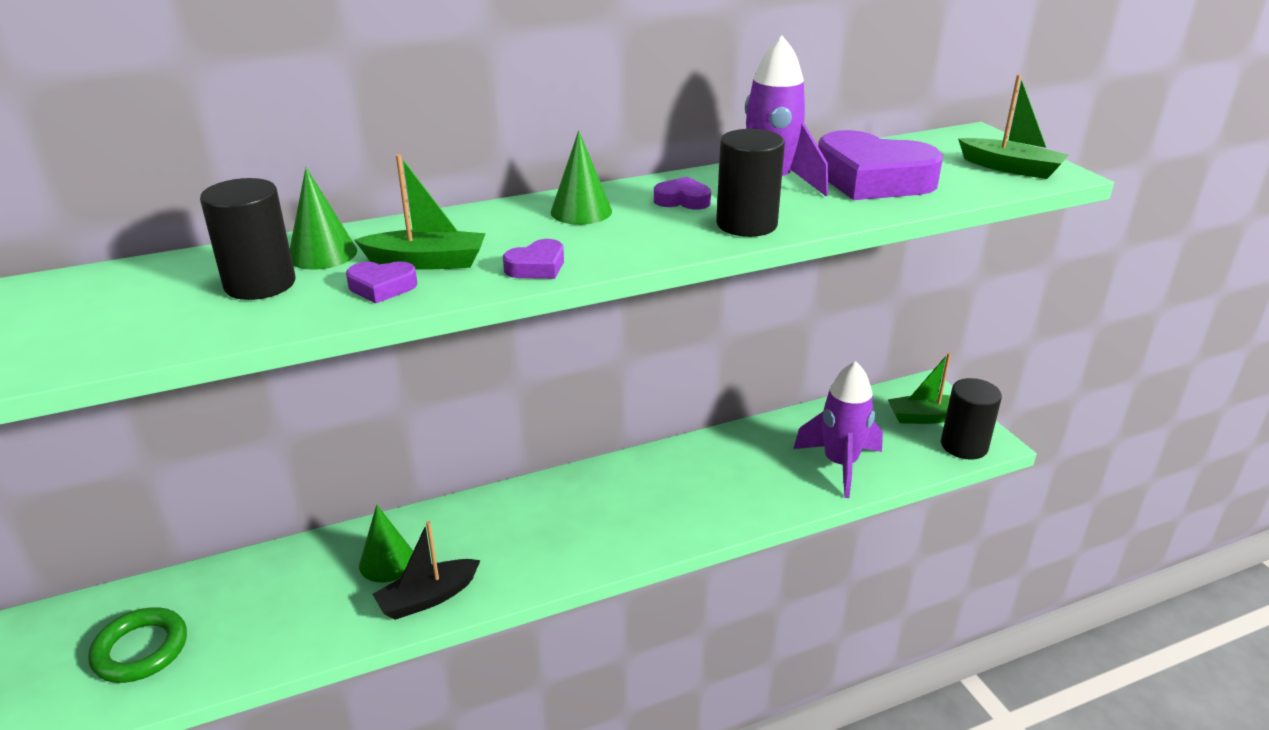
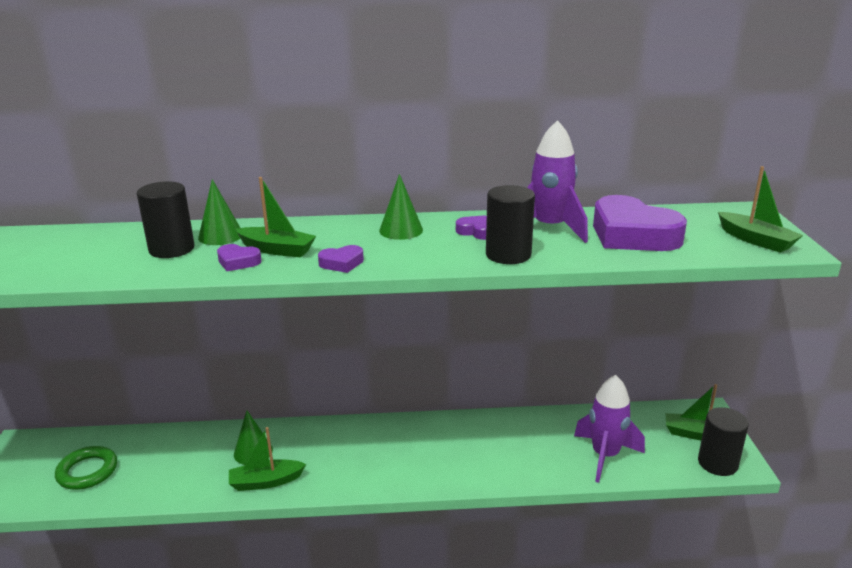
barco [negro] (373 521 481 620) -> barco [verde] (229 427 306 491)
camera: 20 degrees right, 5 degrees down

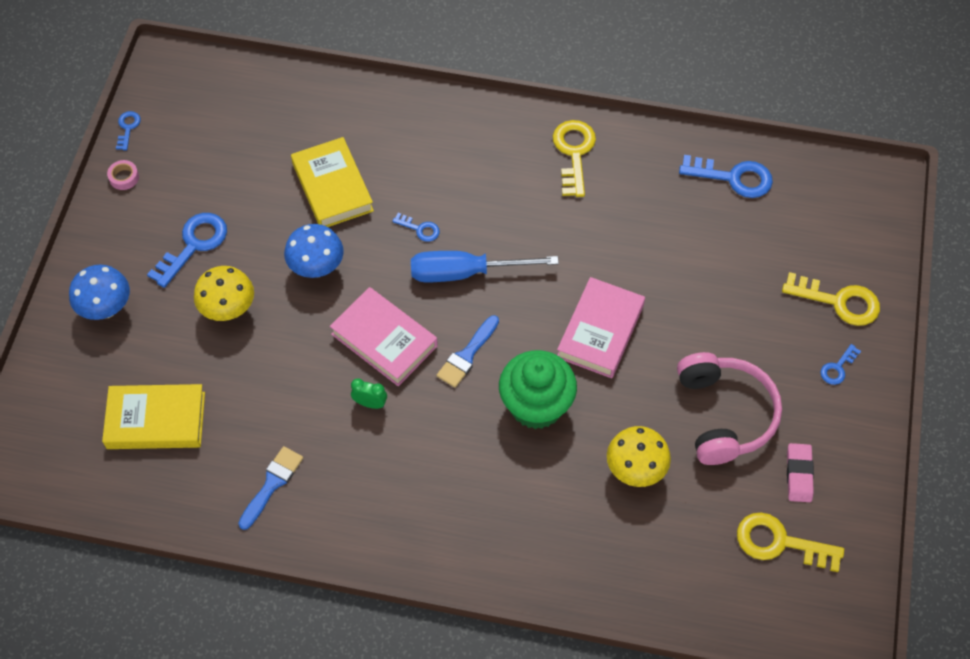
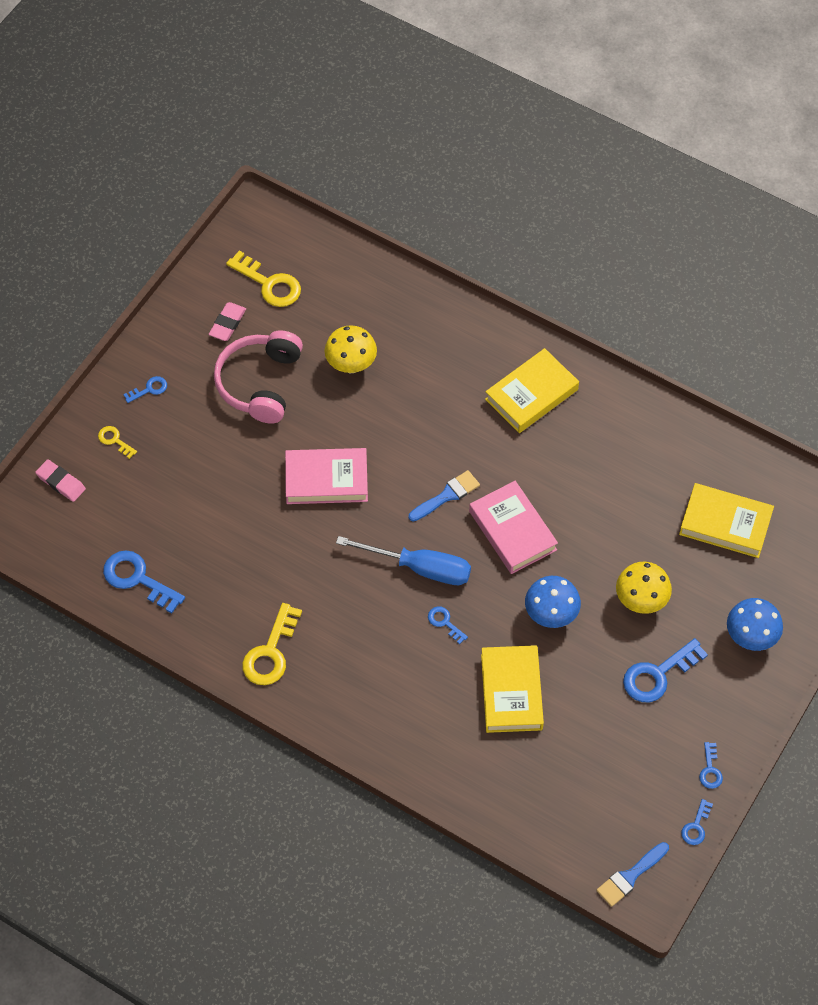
cinta adhesiva [rosa] (107 160 139 190) -> llave [azul] (699 742 723 789)
llave [amarillo] (782 272 880 326) -> llave [amarillo] (98 426 137 459), x0.52
libro [rosa] (557 277 645 378) -> libro [rosa] (285 448 368 504), 45 degrees clockwise
magdalena [verde] (499 350 577 429) -> none
despertador [verde] (351 378 387 409) -> none
pincel [azul] (238 446 303 530) -> pincel [azul] (597 842 669 907), relocated
none -> libro [amarillo] (485 348 579 433)
none -> goma de borrar [rosa] (35 459 86 502)
camera: 160 degrees left, 0 degrees up

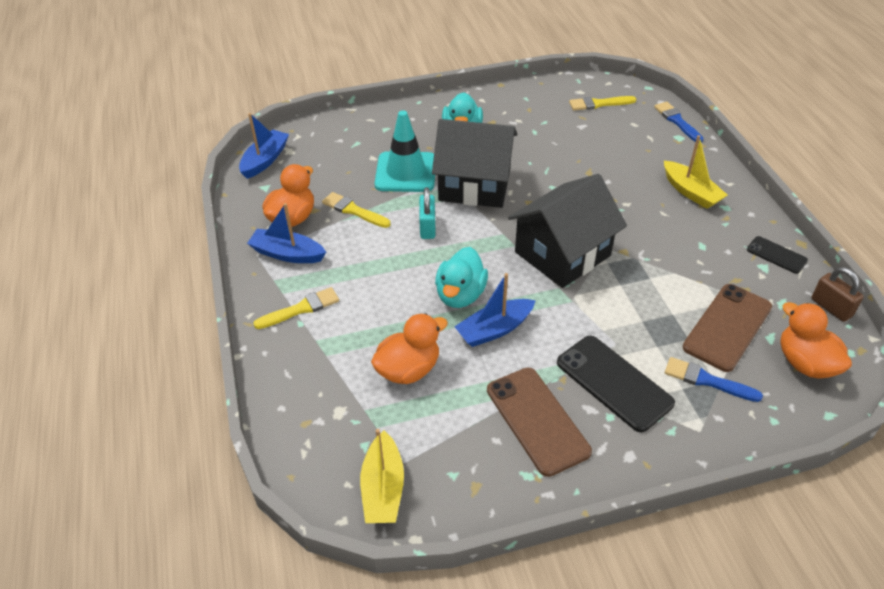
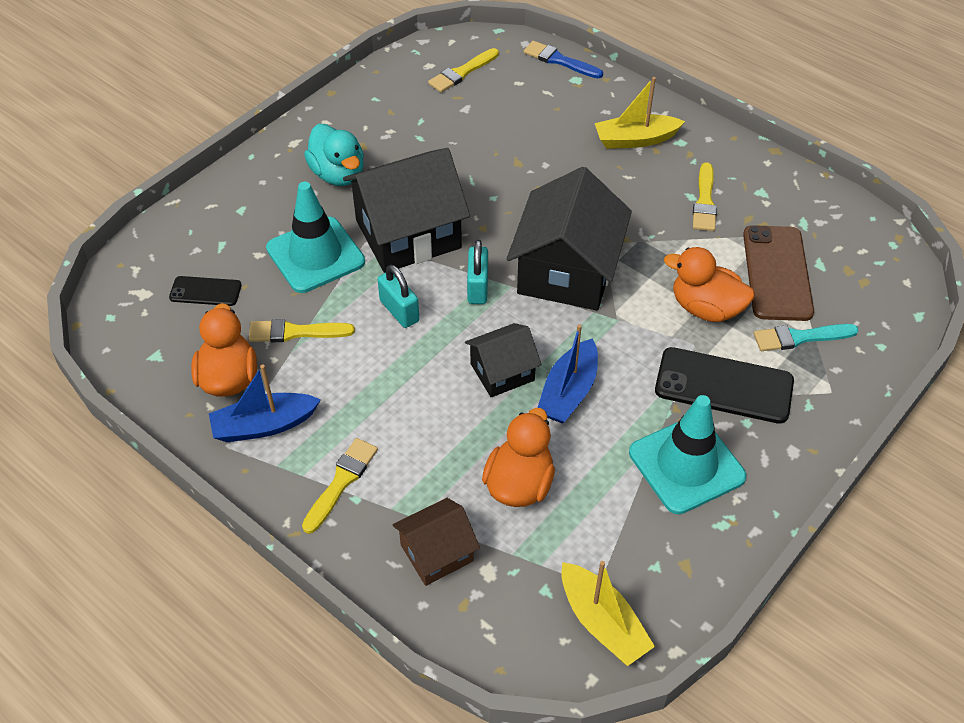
barco [azul] (239 113 289 179) -> none
barco [amarillo] (664 135 728 209) -> barco [amarillo] (594 77 685 149), 150 degrees clockwise
móvil [negro] (747 236 808 274) -> móvil [negro] (169 276 242 306), relocated
pato [turquesa] (435 247 488 308) -> casa [negro] (465 323 542 397)
candado [marrón] (811 267 864 322) -> none
pato [naranja] (780 302 852 379) -> pato [naranja] (664 247 754 322), relocated
pincel [azul] (665 357 763 402) -> pincel [turquesa] (754 324 859 351)
móvil [marrón] (487 367 592 477) -> cono de tráfico [turquesa] (629 395 746 514)
none -> pincel [amarillo] (693 163 717 231)
none -> candado [turquesa] (467 240 488 304)
none -> casa [marrón] (393 498 480 586)
camera: 35 degrees left, 5 degrees up

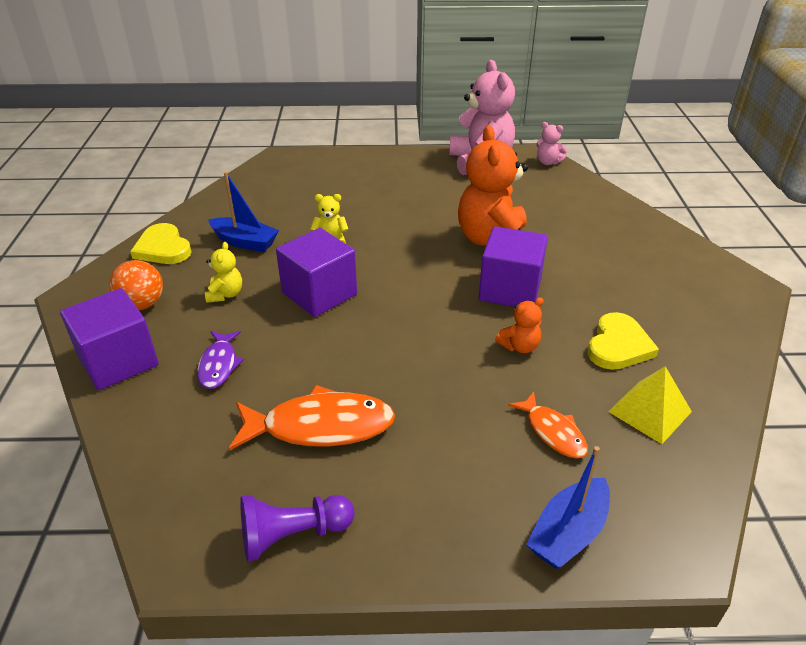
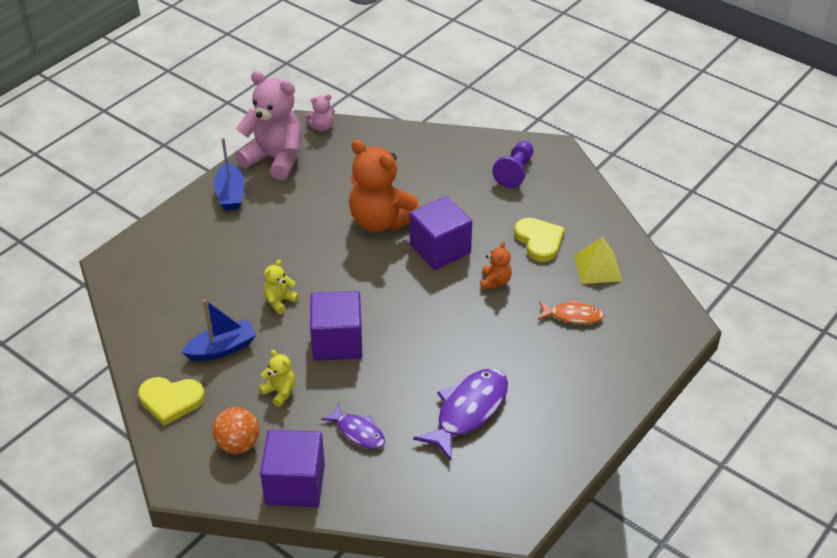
pez [naranja] (229 385 395 450) -> pez [morado] (413 368 508 461)
barco [azul] (526 446 610 569) -> barco [azul] (214 138 245 210), relocated
peón [morado] (240 495 355 561) -> peón [morado] (492 141 533 188), relocated
camera: 50 degrees left, 5 degrees up

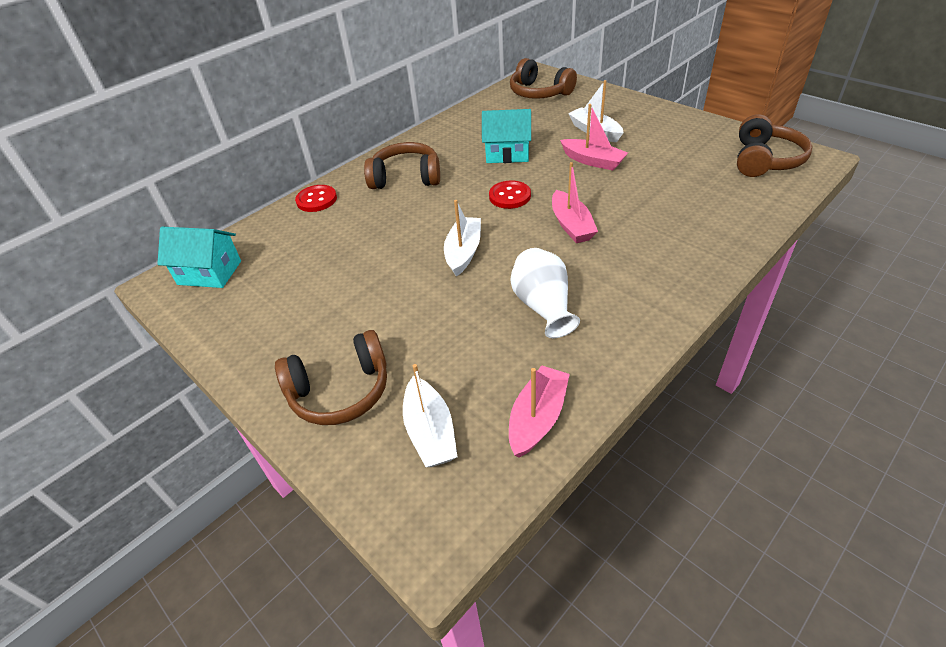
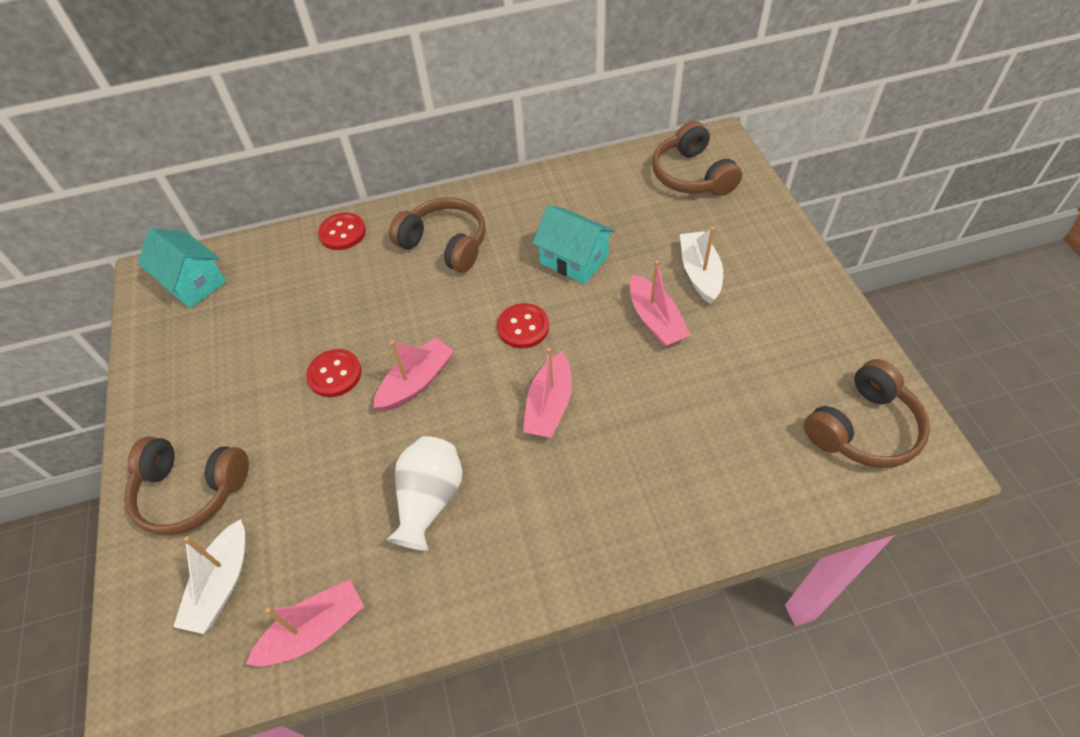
barco [blanco] (444 200 481 277) -> barco [rosa] (373 337 454 411)
none -> botón [rojo] (306 349 362 397)
camera: 30 degrees right, 10 degrees up

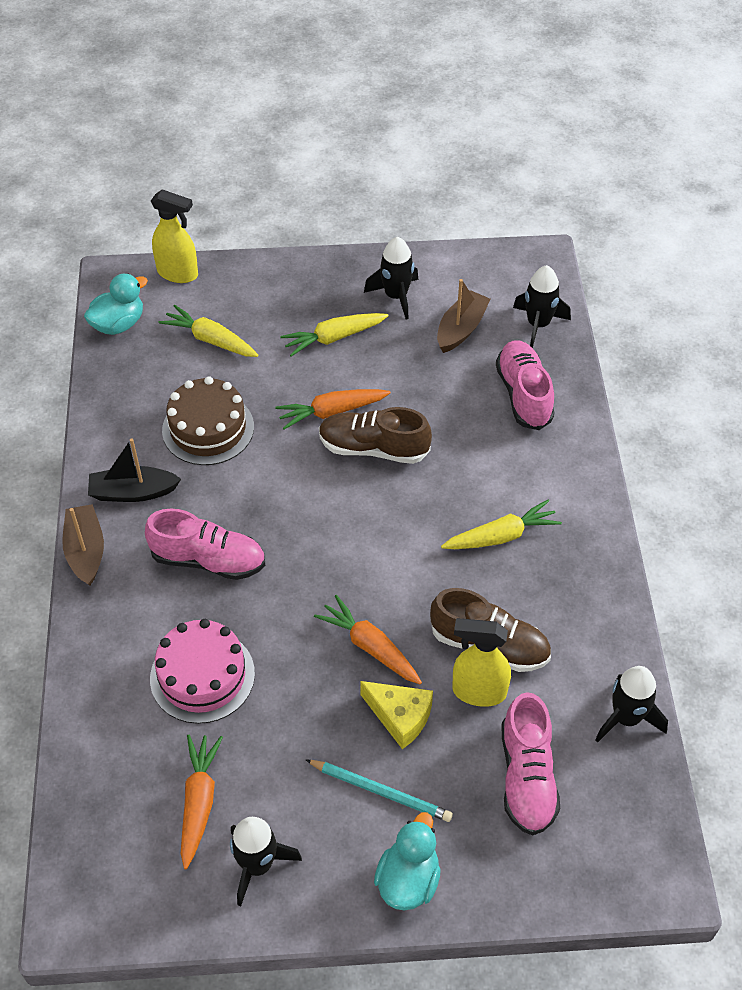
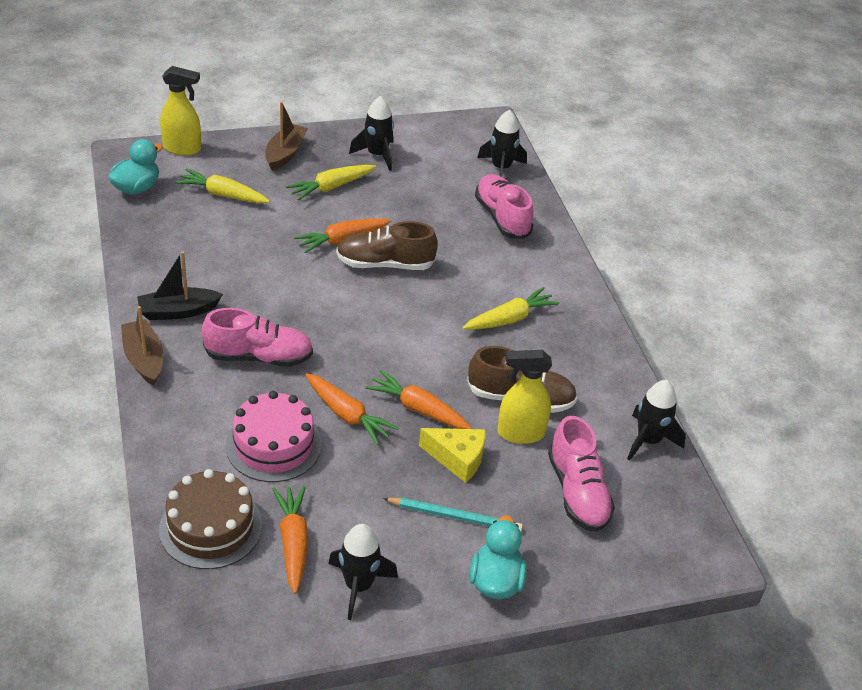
barco [marrón] (437 279 491 353) -> barco [marrón] (265 101 308 171), relocated
tarta [marrón] (162 376 254 465) -> tarta [marrón] (159 469 262 569), relocated
none -> zanahoria [naranja] (305 373 399 445)
camera: 15 degrees left, 10 degrees down

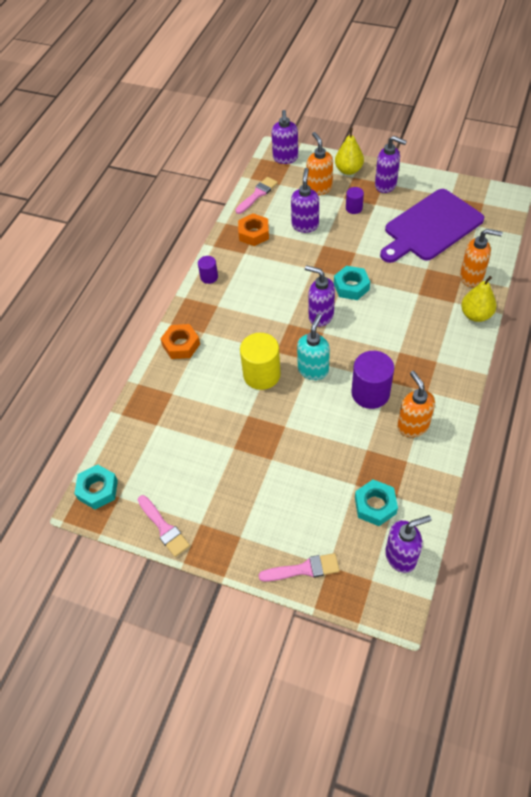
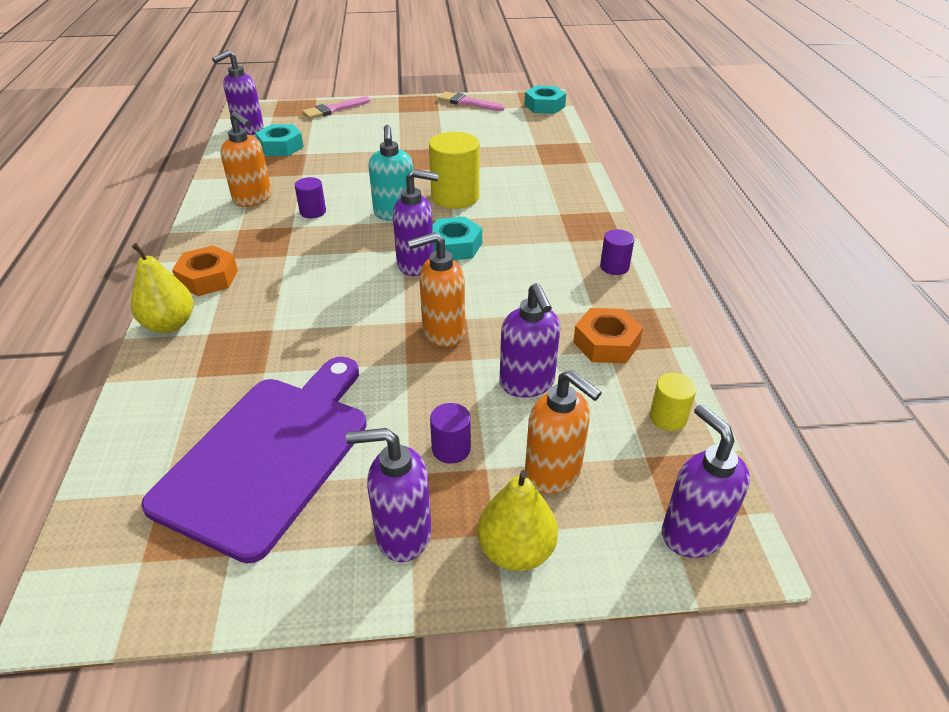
pincel [rosa] (236 177 278 214) -> cilindro [amarillo] (650 373 696 431)
dispensador de jabón [naranja] (460 229 502 287) -> dispensador de jabón [naranja] (407 232 465 347), relocated
tuerca [turquesa] (334 266 370 300) -> tuerca [turquesa] (433 217 482 260), relocated
tuerca [naranja] (160 324 200 359) -> tuerca [naranja] (172 246 238 296), relocated
cilindro [morado] (352 351 394 409) -> cilindro [morado] (295 177 326 218), x0.53
camera: 150 degrees right, 15 degrees down

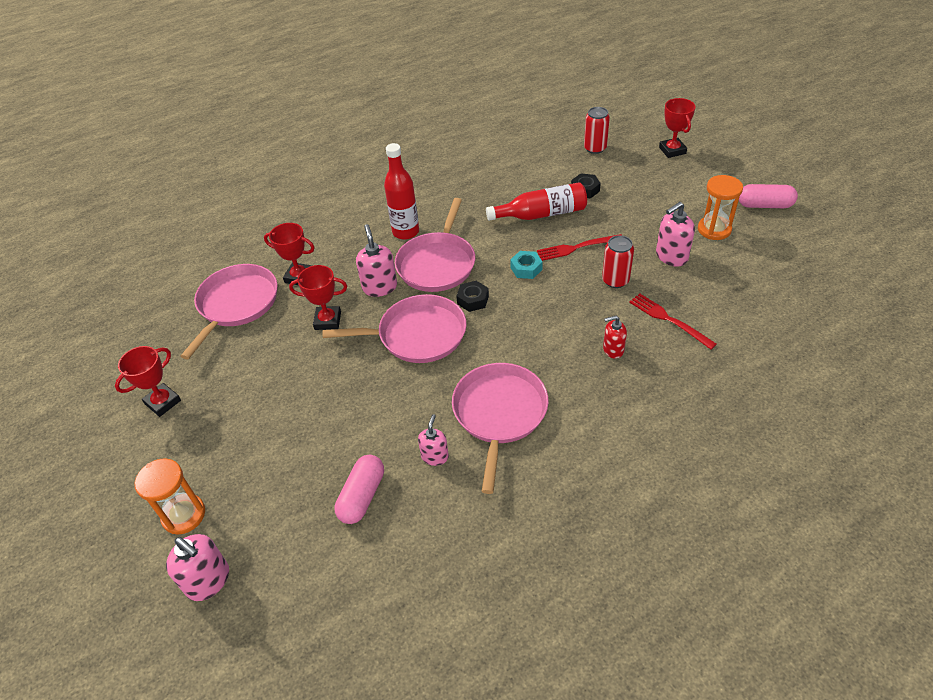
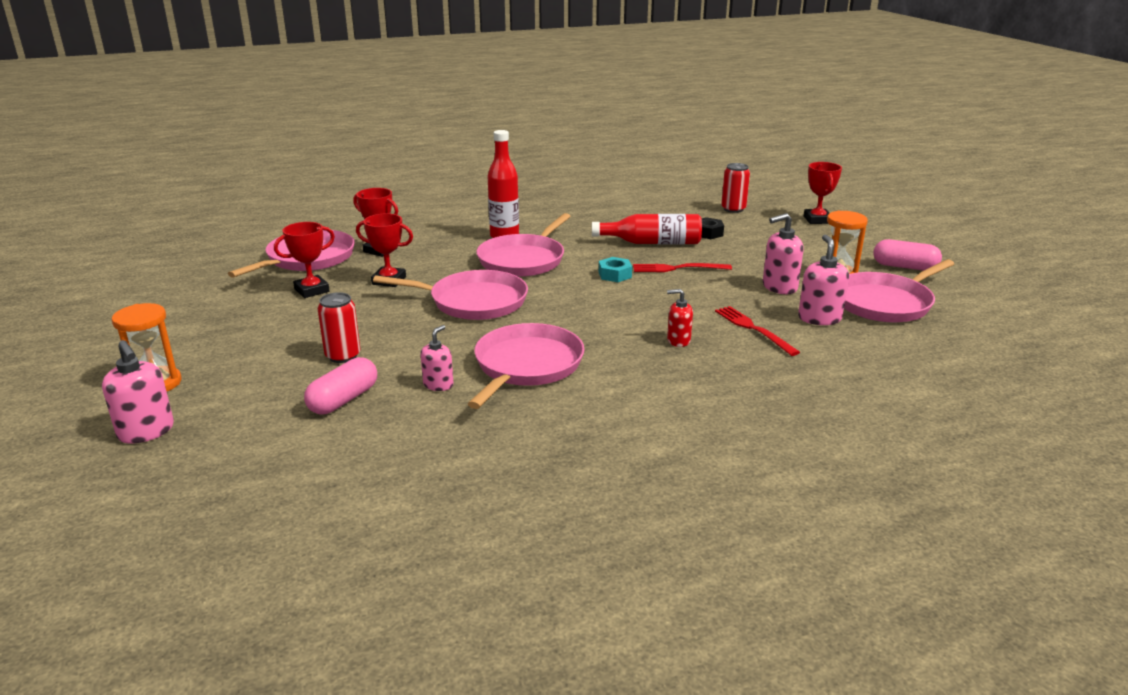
dispensador de jabón [rosa] (356 224 397 297) -> dispensador de jabón [rosa] (798 235 849 325), relocated
lata [rojo] (602 235 634 288) -> lata [rojo] (318 292 360 363), relocated
tuerca [negro] (456 281 489 312) -> none
trofeo [rojo] (115 346 181 417) -> trofeo [rojo] (274 222 335 298), relocated
none -> sartén [rosa] (844 259 954 322)
camera: 10 degrees right, 20 degrees down

